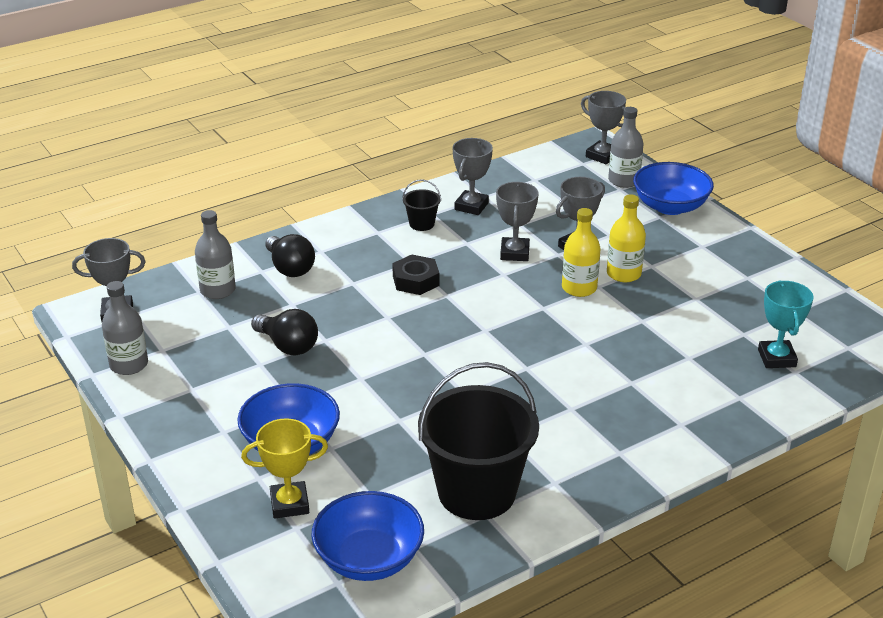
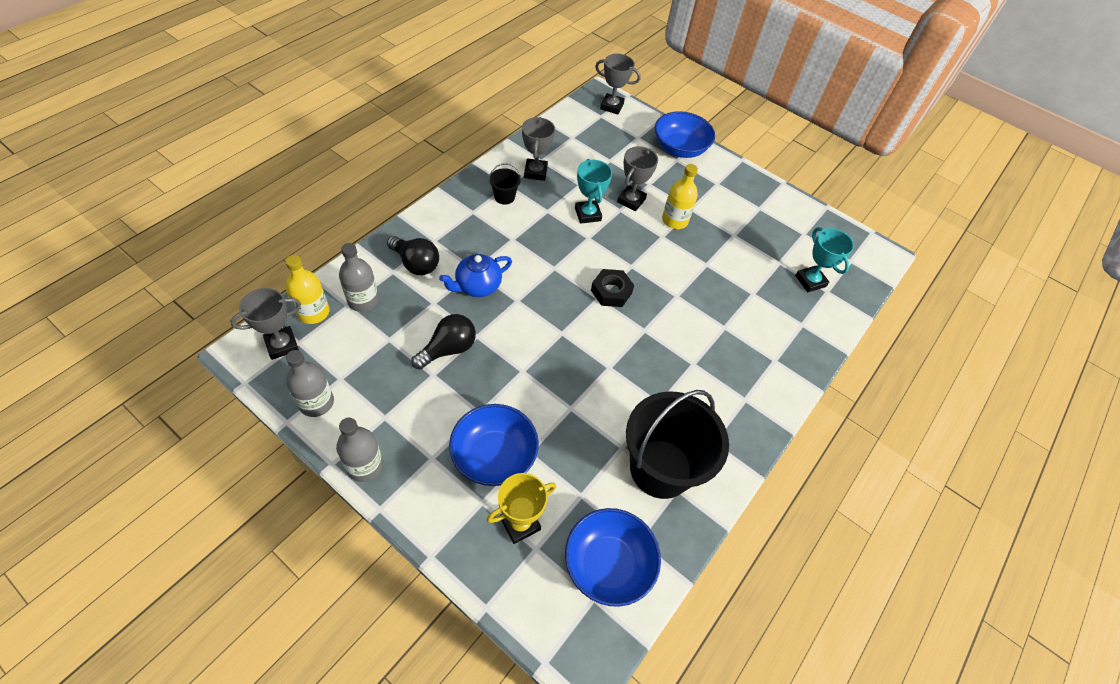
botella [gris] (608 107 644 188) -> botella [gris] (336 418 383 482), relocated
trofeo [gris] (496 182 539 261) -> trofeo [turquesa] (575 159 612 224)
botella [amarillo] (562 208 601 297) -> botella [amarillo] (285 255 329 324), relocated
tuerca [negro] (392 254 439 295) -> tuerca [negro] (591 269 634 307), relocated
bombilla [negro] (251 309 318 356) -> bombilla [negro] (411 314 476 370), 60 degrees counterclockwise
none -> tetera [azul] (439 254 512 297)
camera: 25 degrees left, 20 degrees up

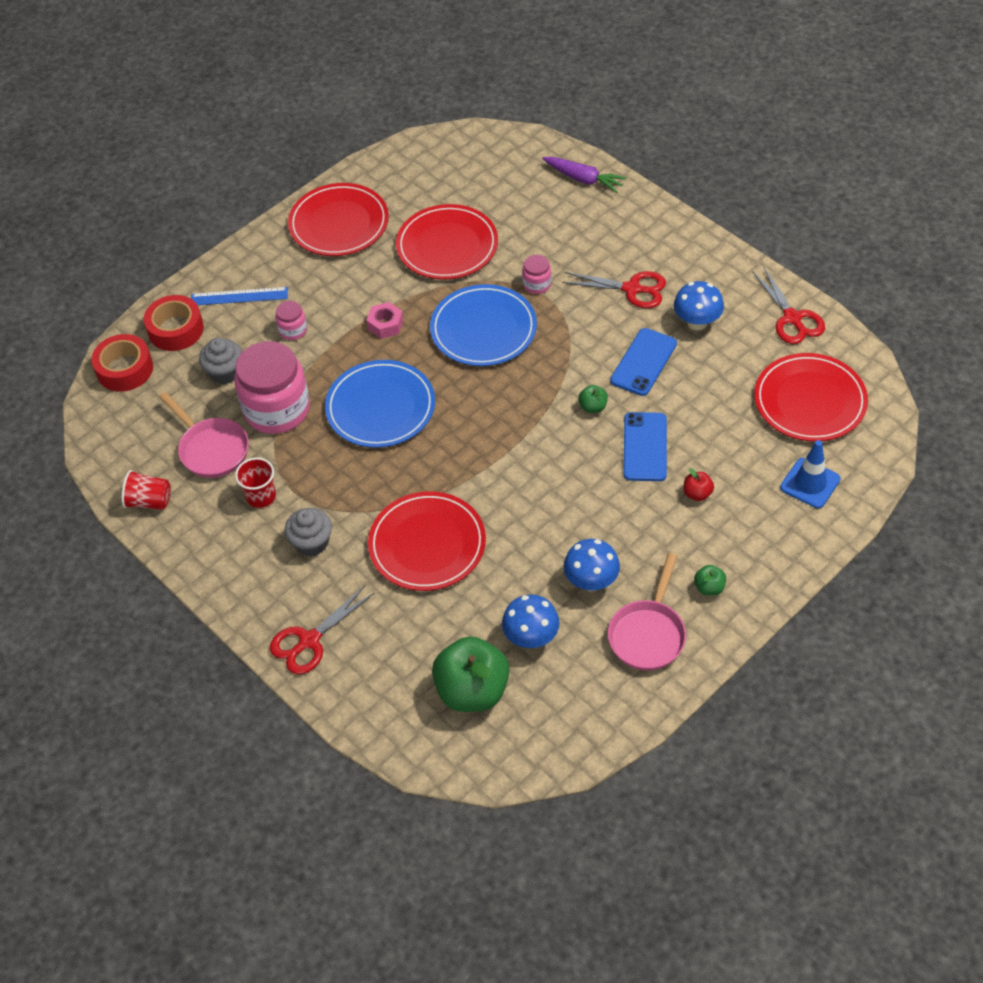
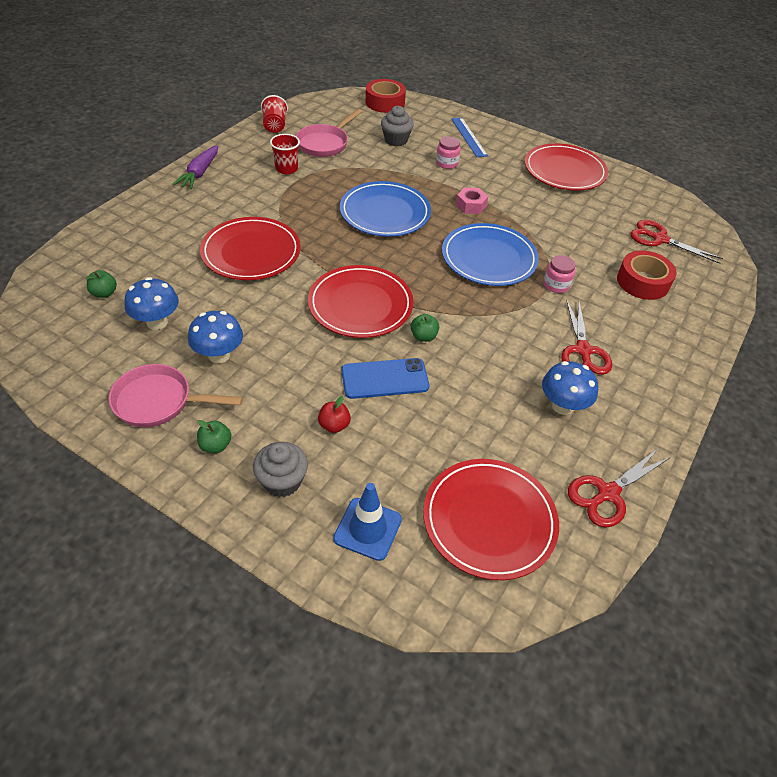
zanahoria [morado] (542 157 627 193) -> zanahoria [morado] (172 145 218 189), relocated
plato [rojo] (396 204 498 280) -> plato [rojo] (308 265 414 338), relocated
cinta adhesiva [rojo] (144 295 204 351) -> cinta adhesiva [rojo] (617 250 677 300), relocated
móvil [azul] (610 328 677 396) -> none
tarro [rosa] (234 341 310 434) -> none
magdalena [gris] (285 508 332 557) -> magdalena [gris] (253 442 308 497), relocated
tijeras [rojo] (270 585 374 674) -> tijeras [rojo] (631 220 723 264), relocated
manzana [verde] (432 637 510 712) -> manzana [verde] (86 270 117 298), x0.43
camera: 70 degrees right, 5 degrees down

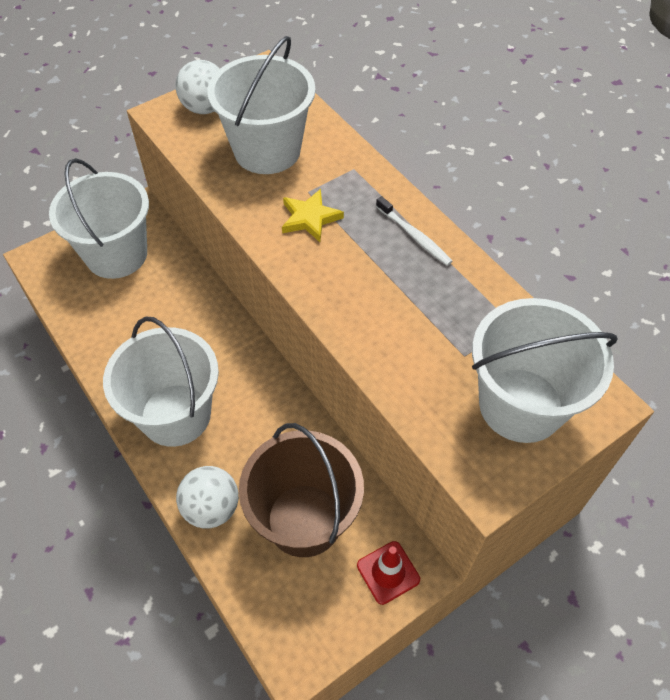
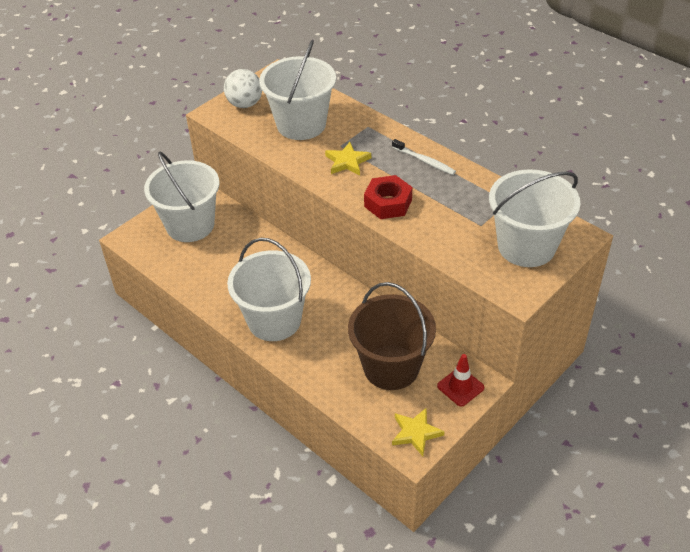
pelota [blanco] (176 466 239 529) -> none
none -> tuerca [rojo] (364 175 412 219)
none -> estrella [amarillo] (392 407 445 456)
camera: 10 degrees left, 10 degrees down

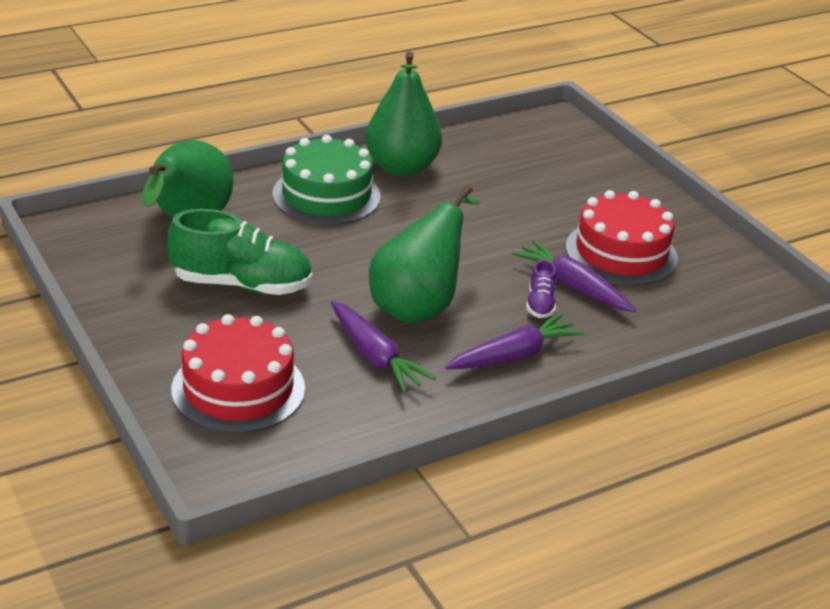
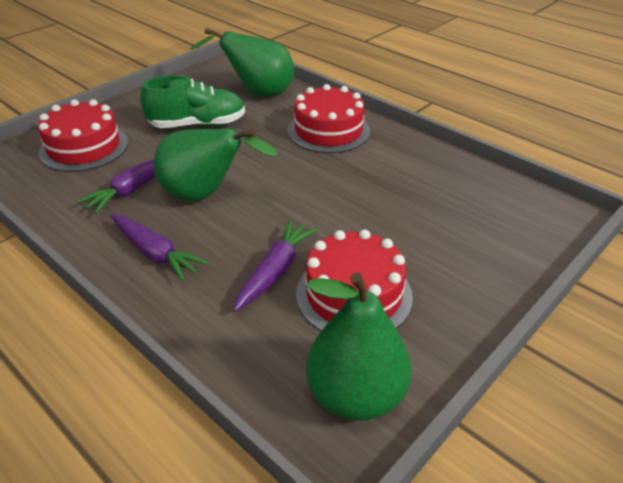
pera [verde] (365 51 442 176) -> pera [verde] (306 273 411 421), relocated
tarta [verde] (273 135 381 225) -> tarta [rojo] (288 84 370 153)
zapato [verde] (167 209 312 295) -> zapato [verde] (140 75 245 128), 90 degrees counterclockwise
zapato [morado] (526 260 556 318) -> none
camera: 75 degrees right, 5 degrees up

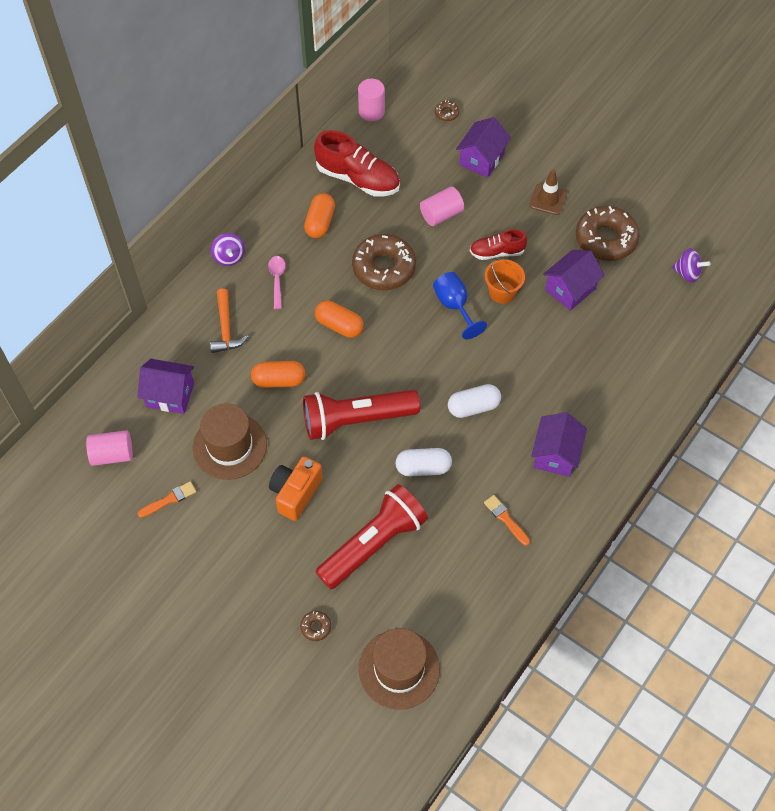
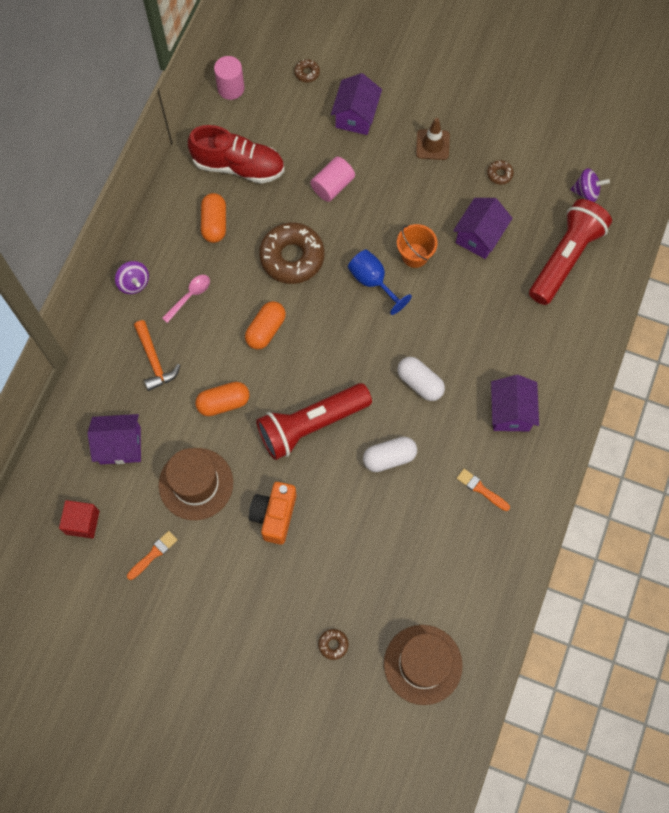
rosquilla [marrón] (576 206 640 261) -> rosquilla [marrón] (487 160 514 185), x0.42
zapato [rojo] (470 229 527 260) -> none
cuchara [rosa] (268 256 286 309) -> cuchara [rosa] (162 275 210 323), 60 degrees clockwise
cápsula [naranja] (315 300 364 338) -> cápsula [naranja] (245 301 286 350), 75 degrees counterclockwise
cápsula [blanco] (448 384 501 418) -> cápsula [blanco] (397 357 445 401), 75 degrees clockwise
cilindro [rosa] (86 430 133 466) -> cubo [rojo] (59 500 100 539)
lámpara de mano [rojo] (315 484 428 589) -> lámpara de mano [rojo] (529 199 612 305), relocated
camera: 15 degrees left, 10 degrees up

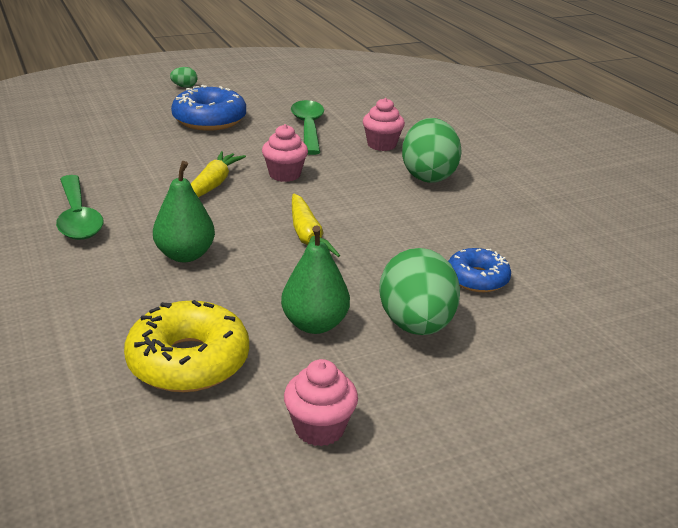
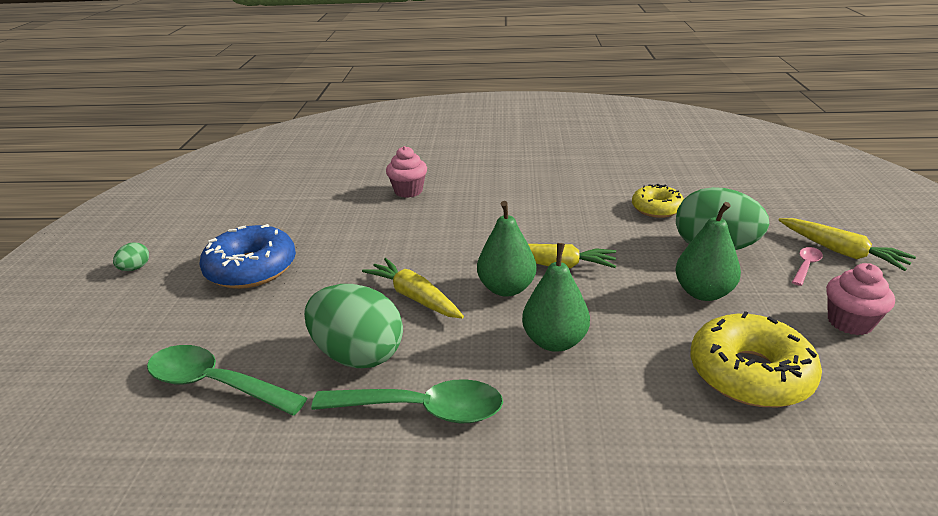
cuchara [verde] (291 100 324 155) -> cuchara [verde] (147 345 307 416), relocated
huevo [verde] (402 118 462 183) -> huevo [verde] (304 284 403 368), relocated
magdalena [rosa] (262 124 308 182) -> none
rosquilla [azul] (448 248 511 292) -> rosquilla [amarillo] (632 184 684 218)
none -> pera [verde] (477 201 536 297)
none -> zanahoria [amarillo] (778 218 916 271)
none -> cuchara [rosa] (792 247 823 286)
camera: 60 degrees left, 0 degrees up

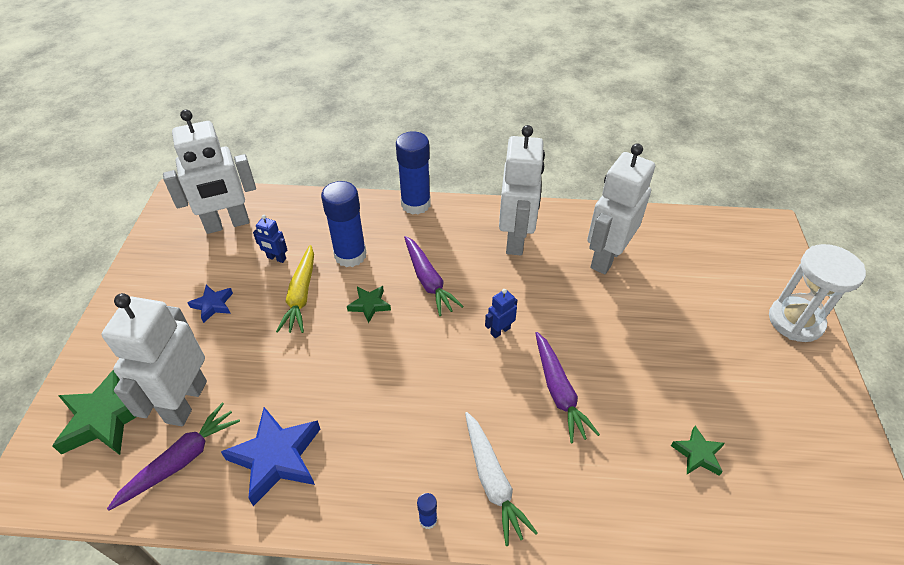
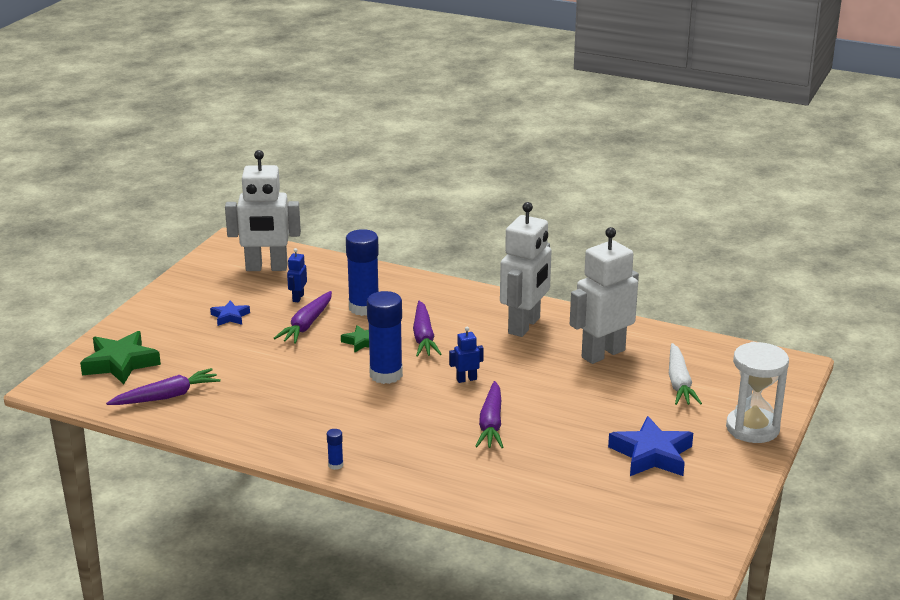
barra de pegamento [azul] (396 131 431 215) -> barra de pegamento [azul] (367 291 403 384), relocated
robot [azul] (253 215 287 263) -> robot [azul] (287 248 307 302), 60 degrees clockwise
zanahoria [amarillo] (276 245 314 333) -> zanahoria [morado] (274 291 332 344)
robot [blanco] (102 293 207 426) -> none
estrella [azul] (221 407 320 506) -> estrella [azul] (608 416 693 476), relocated
zanahoria [blanco] (465 412 538 546) -> zanahoria [blanco] (669 343 702 405), relocated
estrella [verde] (671 426 725 476) -> none
camera: 20 degrees right, 20 degrees down

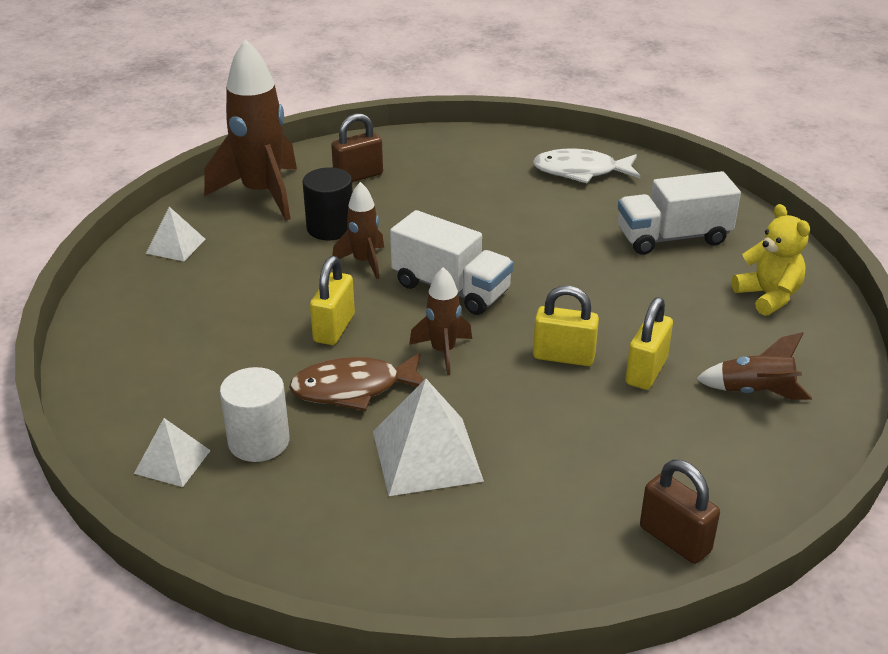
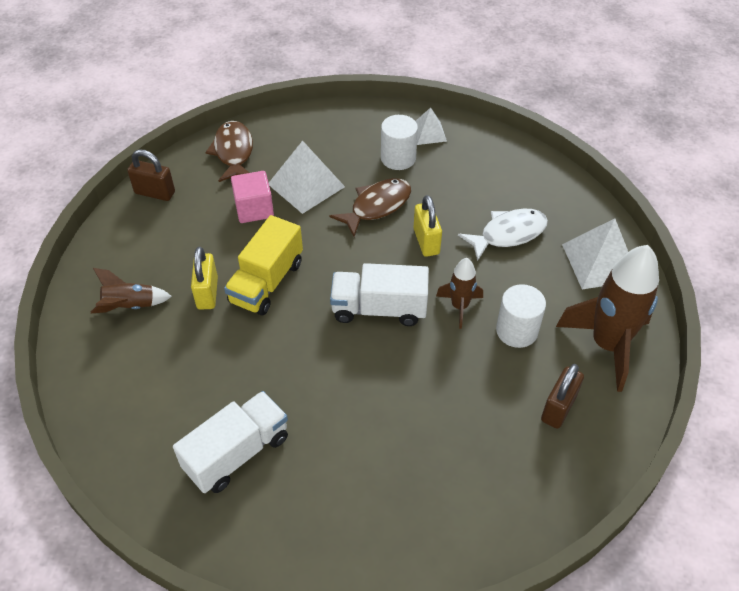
pez [blanco] (533 148 640 183) -> pez [blanco] (458 209 548 261), relocated
cilindro [negro] (303 168 353 240) -> cilindro [blanco] (496 284 546 348)
osito [amarillo] (732 204 810 316) -> none
pirámide [blanco] (146 207 205 261) -> pirámide [blanco] (562 219 628 289), x1.72
cohete [marrón] (409 267 472 375) -> none
candado [amarillo] (533 286 599 366) -> camión [amarillo] (224 215 303 315)
none -> pez [marrón] (205 121 253 182)
none -> cubo [rosa] (231 171 274 223)
camera: 150 degrees right, 15 degrees up

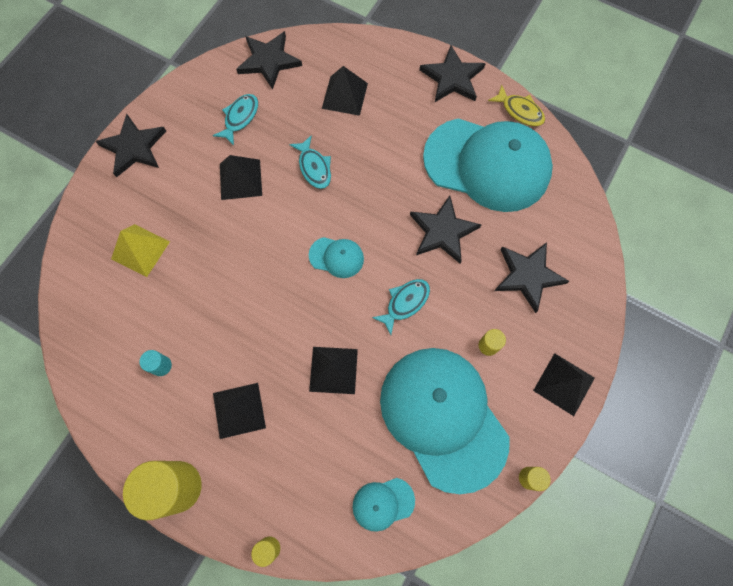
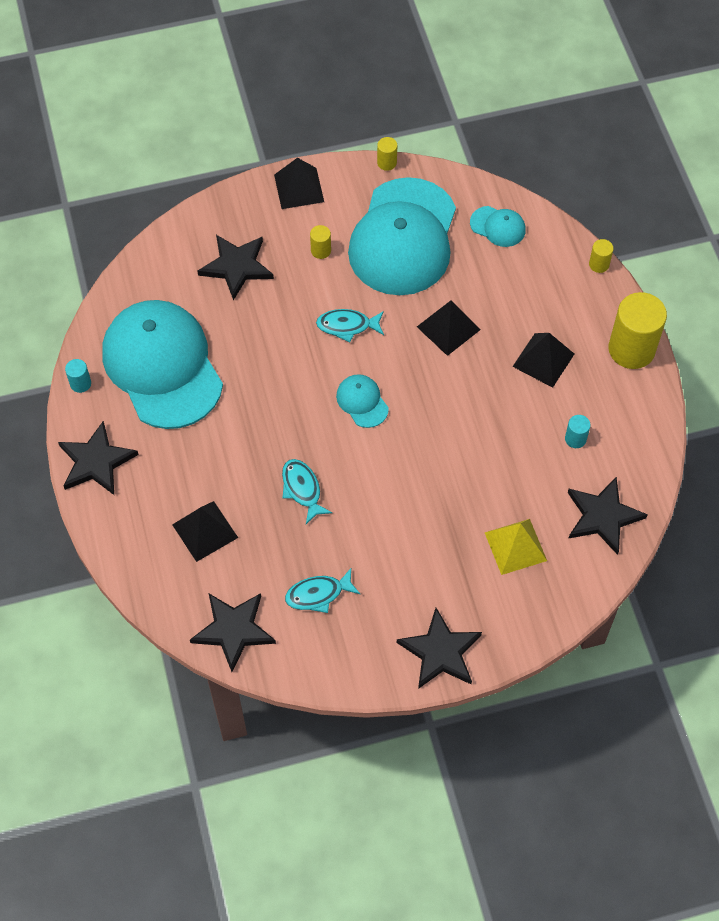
pez [amarillo] (488 85 545 126) -> cilindro [turquesa] (65 359 91 393)
pez [turquesa] (289 135 331 189) -> pez [turquesa] (282 459 332 524), 45 degrees counterclockwise
pirámide [negro] (220 155 262 200) -> none
estrella [negro] (410 196 481 264) -> estrella [negro] (568 477 648 555), relocated
camera: 135 degrees left, 10 degrees down

